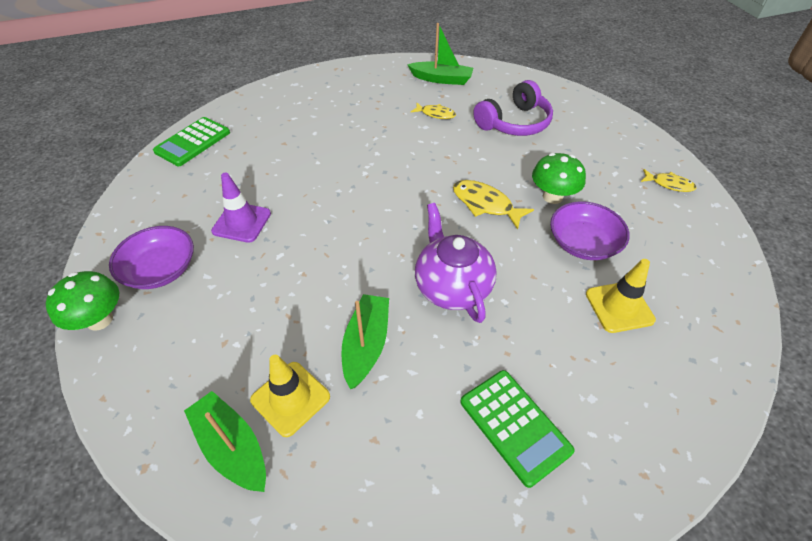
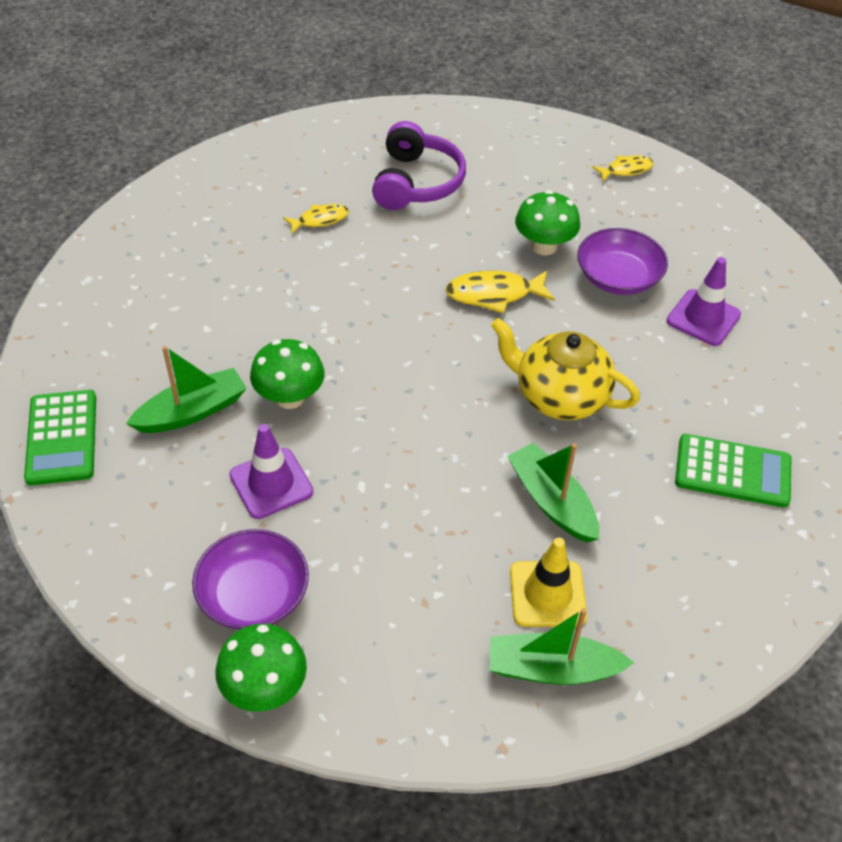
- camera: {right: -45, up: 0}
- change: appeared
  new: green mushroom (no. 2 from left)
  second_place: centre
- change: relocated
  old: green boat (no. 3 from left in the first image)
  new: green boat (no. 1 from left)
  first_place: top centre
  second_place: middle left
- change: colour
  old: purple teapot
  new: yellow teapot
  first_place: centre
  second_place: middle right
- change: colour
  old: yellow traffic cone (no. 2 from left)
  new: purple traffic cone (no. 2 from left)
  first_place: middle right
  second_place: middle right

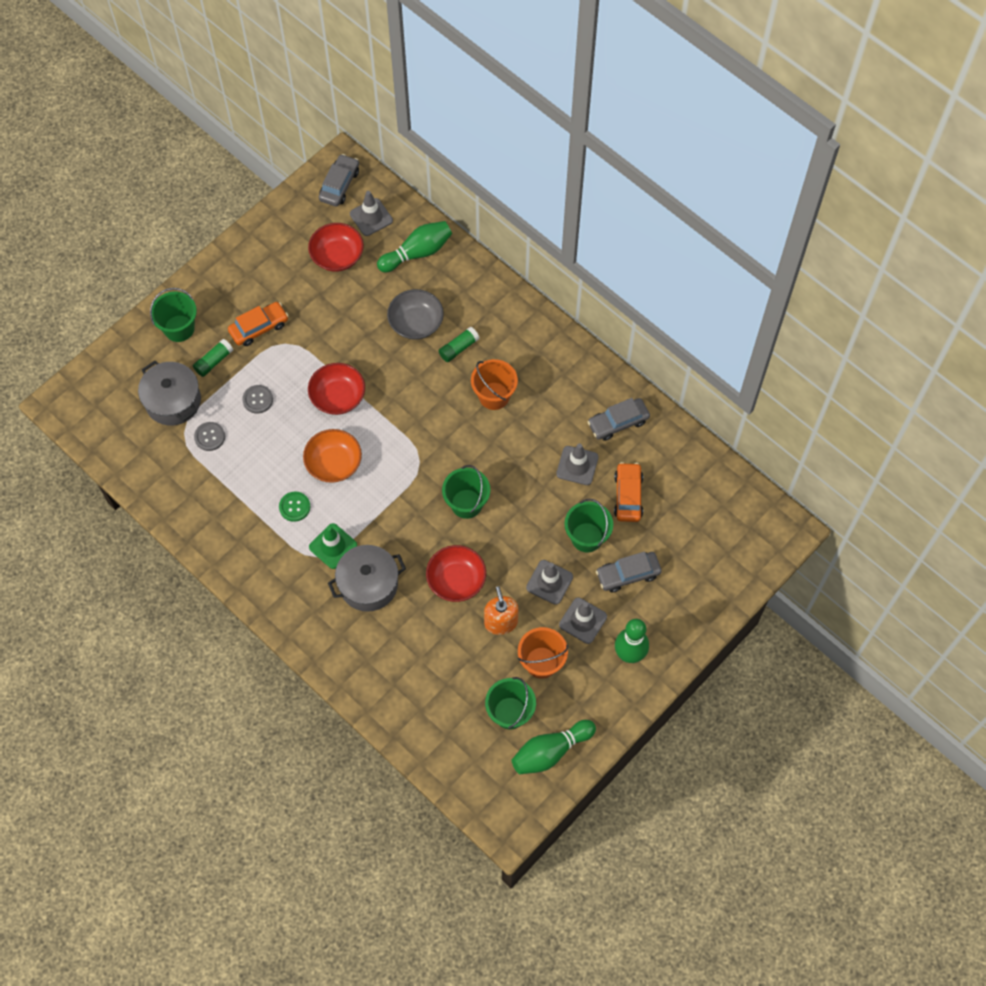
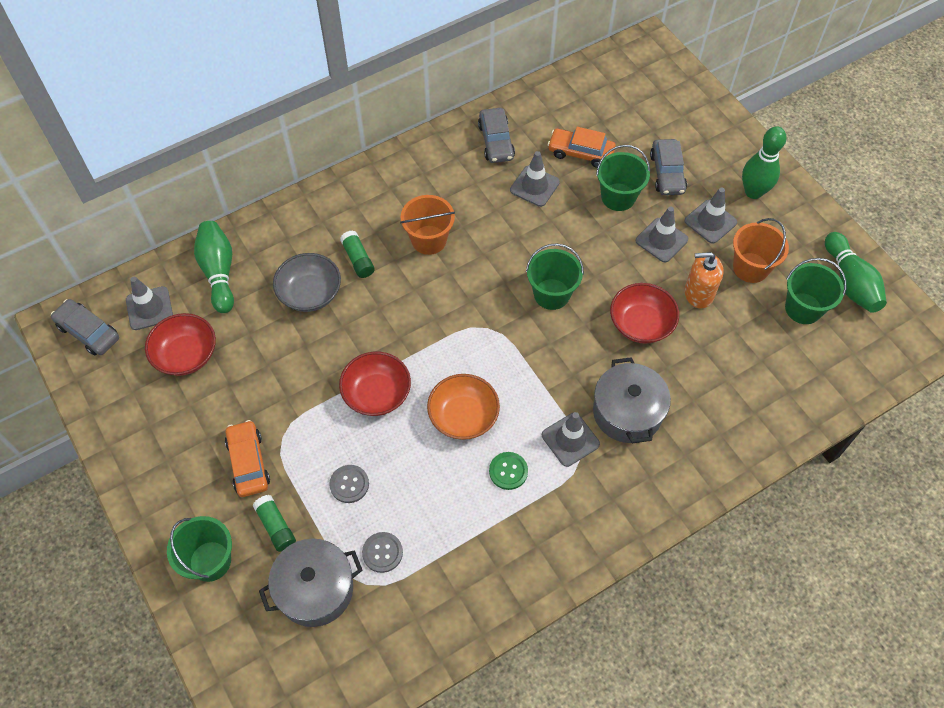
- camera: {right: -75, up: -5}
- change: colour
  old: green traffic cone
  new: grey traffic cone (no. 3 from left)
  first_place: centre
  second_place: centre

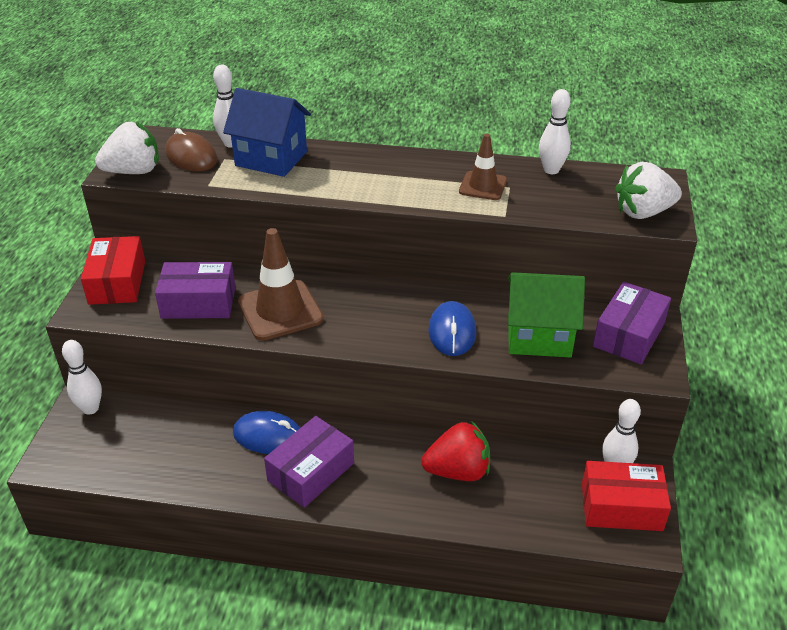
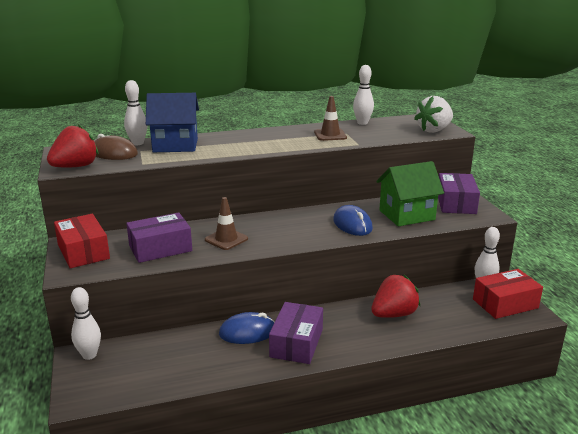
- camera: {right: -25, up: -15}
- change: colour
  old: white strawberry (no. 1 from left)
  new: red strawberry (no. 1 from left)
  first_place: top left
  second_place: middle left
- change: size
  old: brown traffic cone (no. 1 from left)
  first_place: centre
  second_place: centre
  factor: 0.61

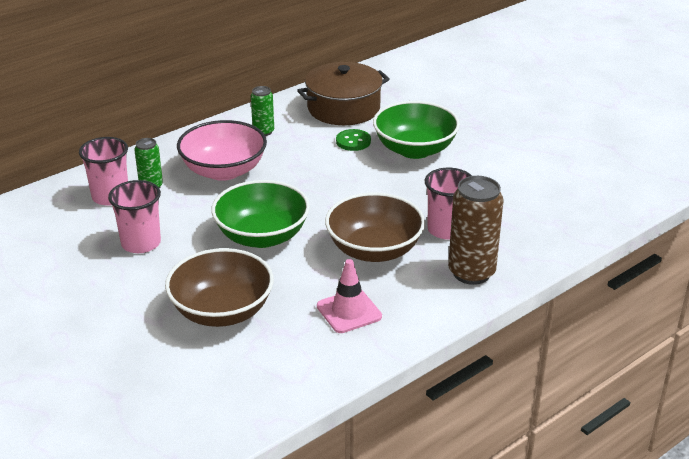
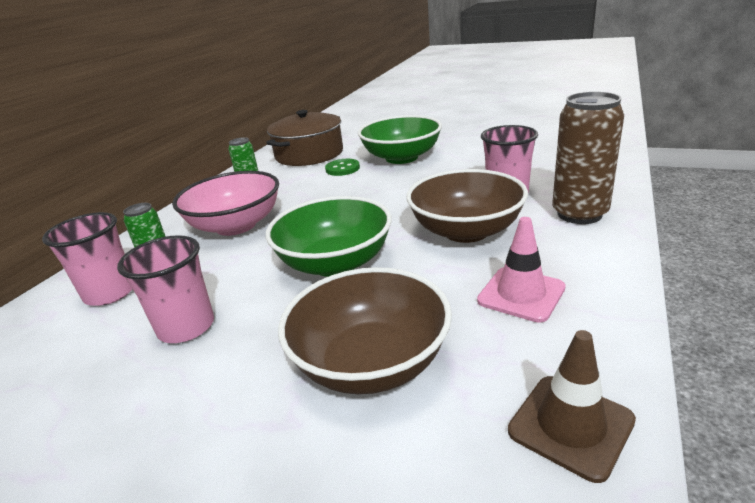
- camera: {right: -25, up: -5}
- change: appeared
  new: brown traffic cone
  second_place: bottom right

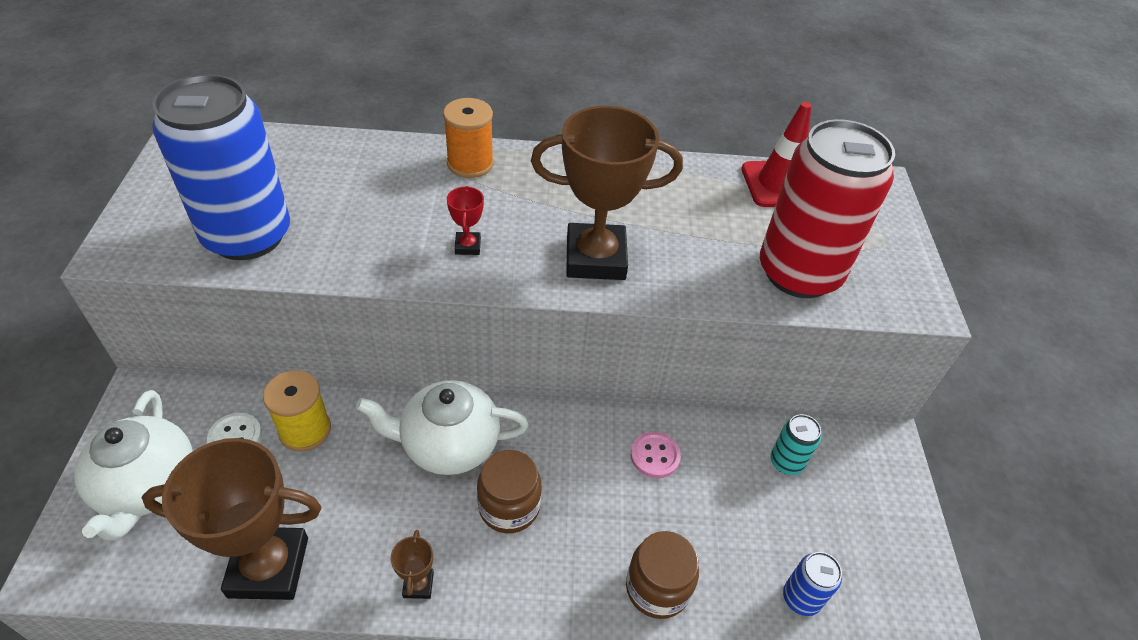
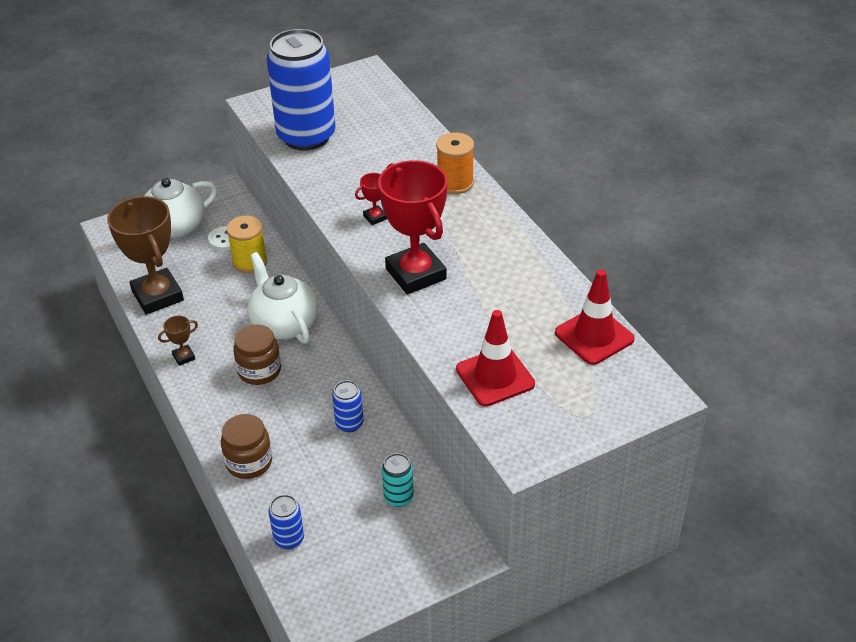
- camera: {right: 65, up: -5}
- change: exchanged
  old: pink button
  new: blue can (no. 3 from left)
  first_place: bottom centre
  second_place: centre
- change: exchanged
  old: red can
  new: red traffic cone (no. 1 from left)
  first_place: top right
  second_place: centre
- change: colour
  old: brown trophy (no. 3 from left)
  new: red trophy (no. 2 from left)
  first_place: top centre
  second_place: centre

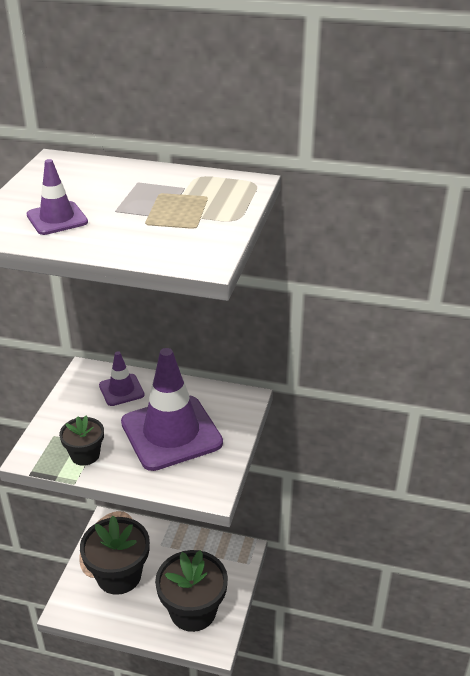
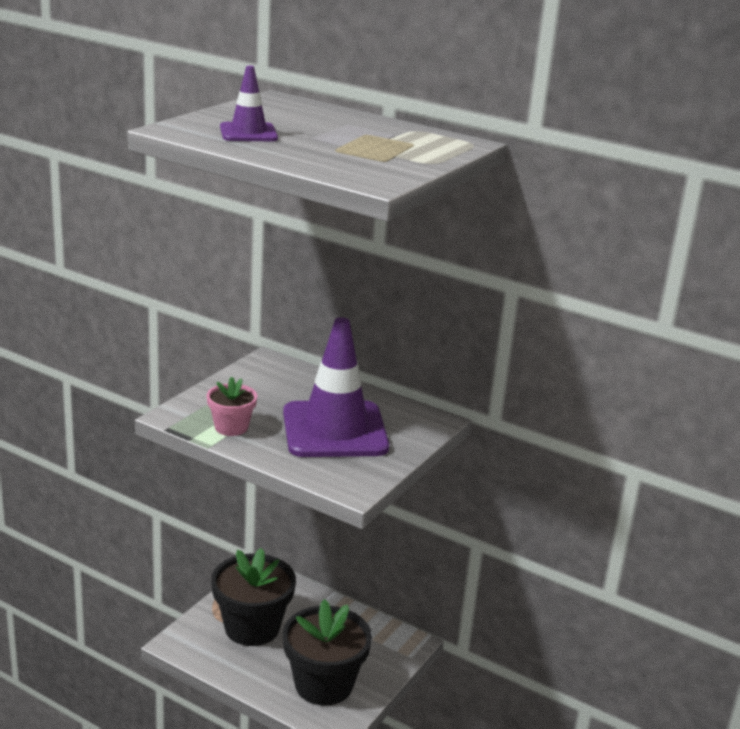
- camera: {right: 15, up: -10}
- change: missing
  old: purple traffic cone (no. 2 from left)
  first_place: middle left
- change: colour
  old: black flower pot (no. 1 from left)
  new: pink flower pot
  first_place: middle left
  second_place: middle left

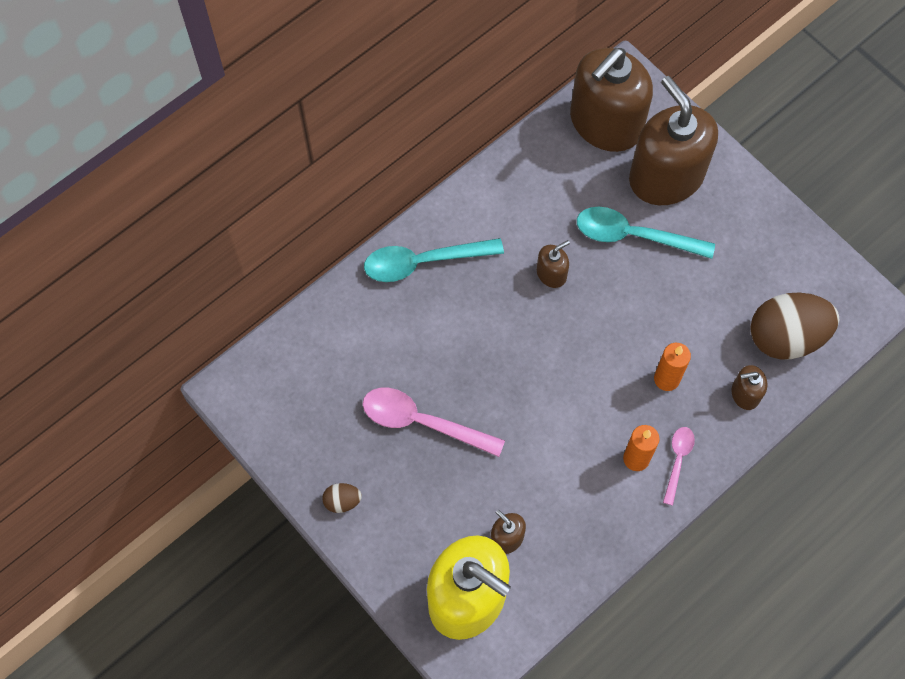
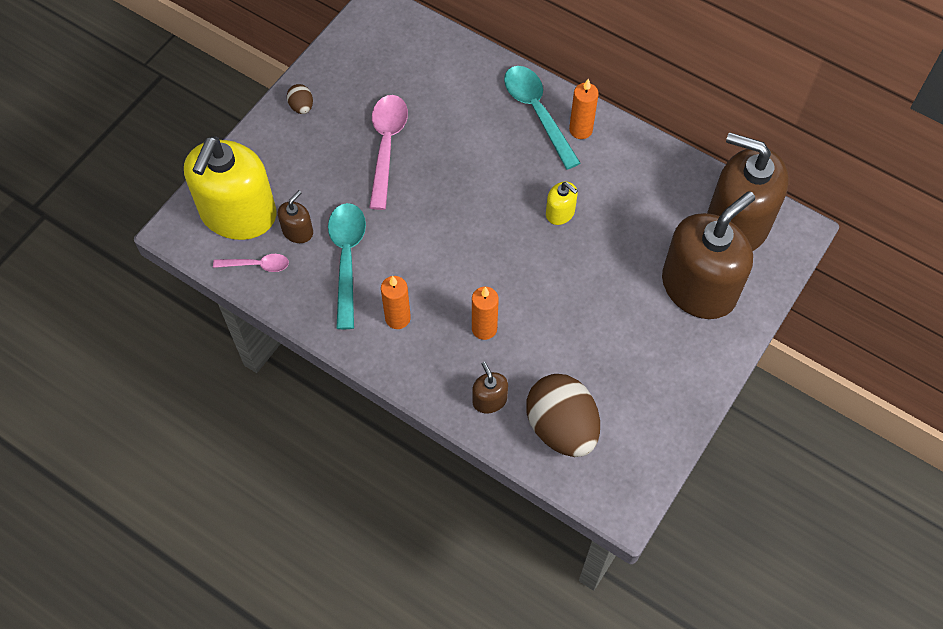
- camera: {right: 75, up: -5}
- change: appeared
  new: orange candle (no. 3 from left)
  second_place: top centre
- change: relocated
  old: turquoise spoon (no. 2 from left in the first image)
  new: turquoise spoon (no. 1 from left)
  first_place: middle right
  second_place: centre
- change: relocated
  old: pink spoon (no. 2 from left in the first image)
  new: pink spoon (no. 1 from left)
  first_place: bottom right
  second_place: middle left
- change: colour
  old: brown soap dispenser (no. 2 from left)
  new: yellow soap dispenser (no. 2 from left)
  first_place: centre
  second_place: top centre

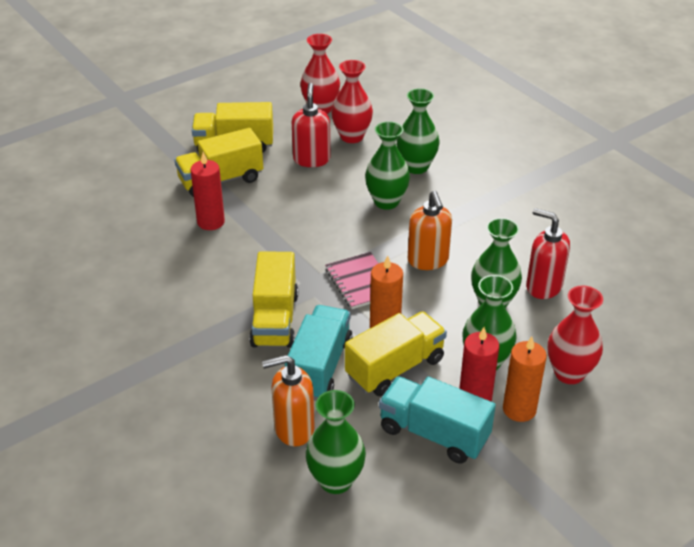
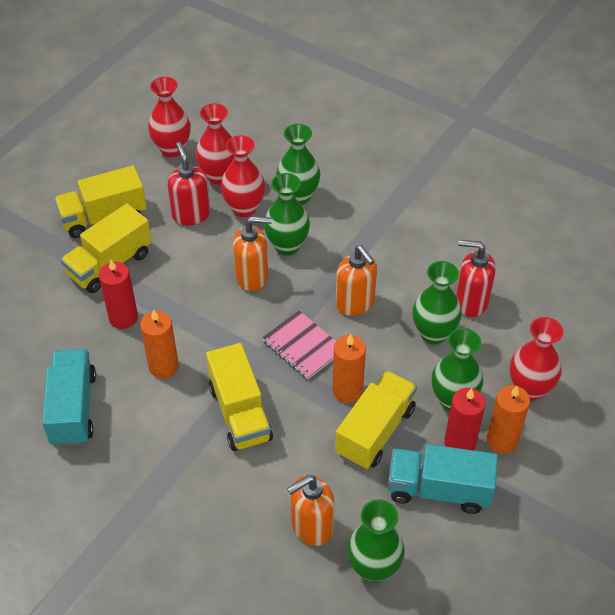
- camera: {right: -20, up: 10}
- change: appeared
  new: orange candle (no. 1 from left)
  second_place: middle left
- change: appeared
  new: red vase (no. 3 from left)
  second_place: top centre
- change: appeared
  new: orange soap dispenser (no. 1 from left)
  second_place: centre
- change: relocated
  old: turquoise truck (no. 1 from left)
  first_place: centre
  second_place: middle left

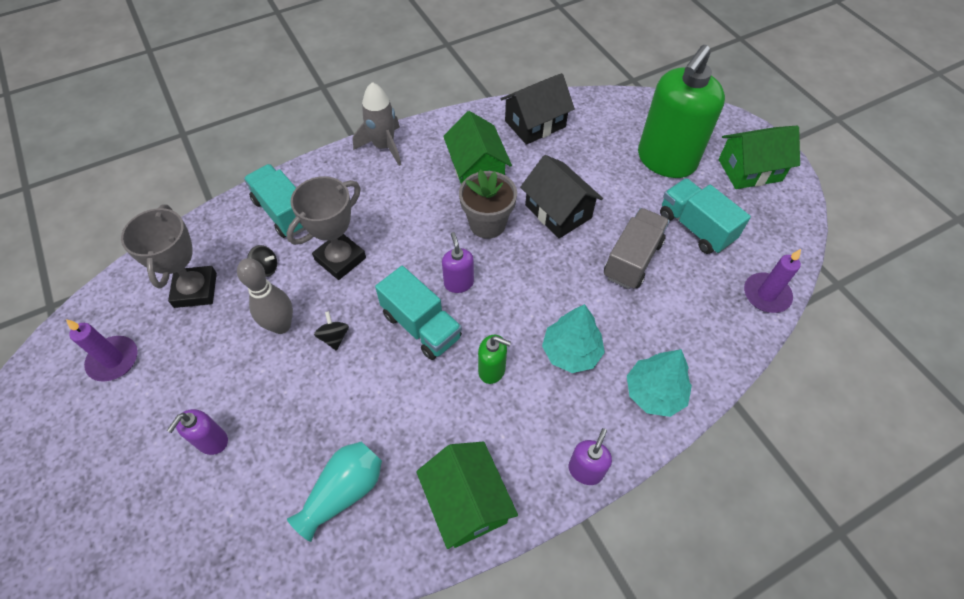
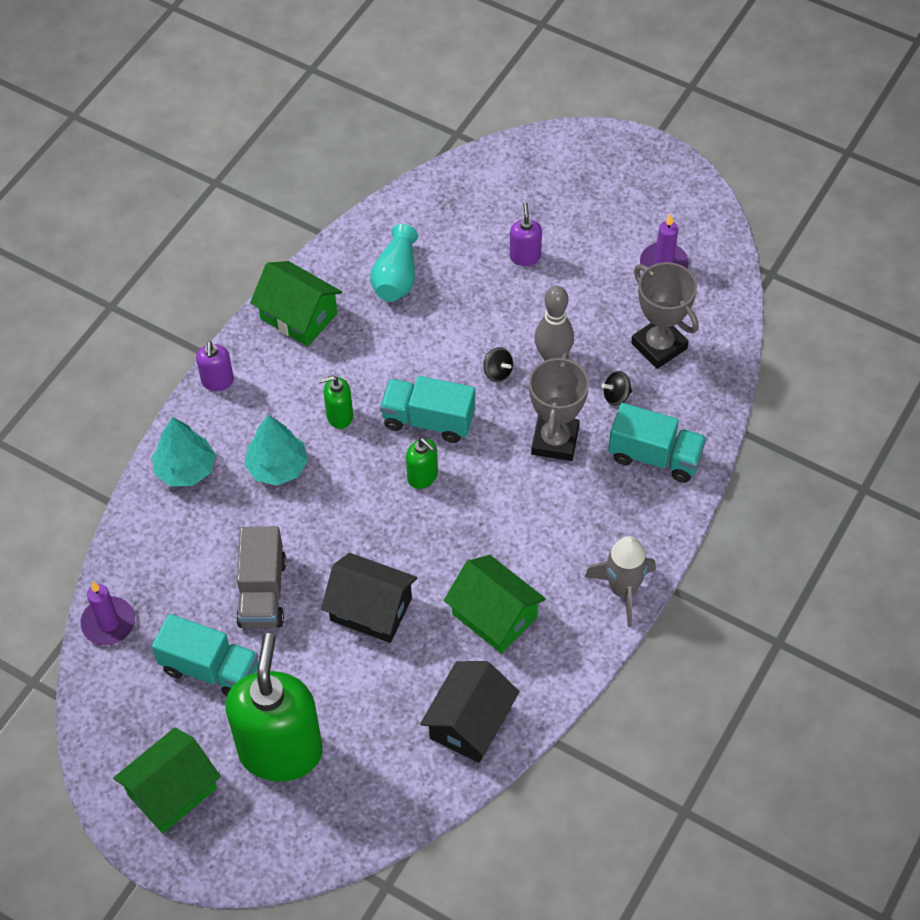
- camera: {right: 150, up: 0}
- change: missing
  old: grey flower pot
  first_place: centre
- change: colour
  old: purple soap dispenser (no. 2 from left)
  new: green soap dispenser (no. 3 from left)
  first_place: centre
  second_place: centre

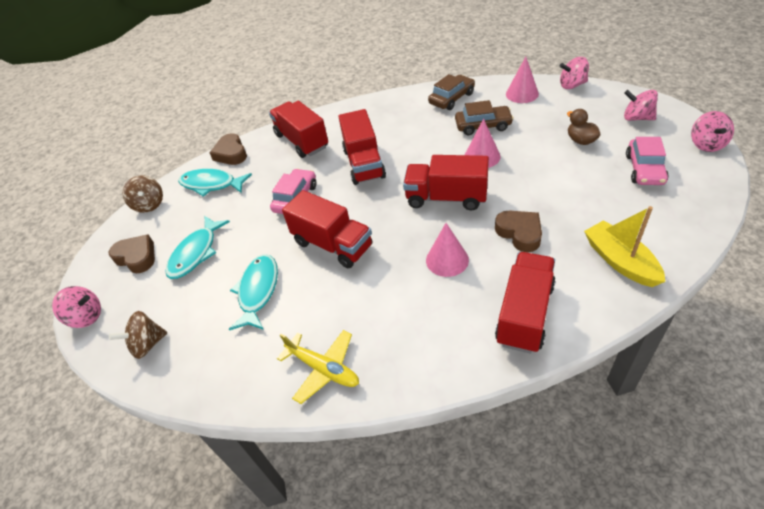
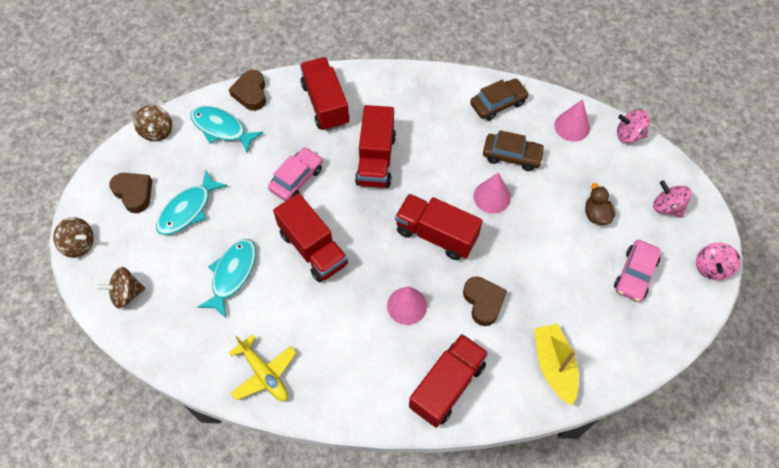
- camera: {right: 10, up: 15}
- change: colour
  old: pink spinning top (no. 1 from left)
  new: brown spinning top (no. 1 from left)
  first_place: middle left
  second_place: middle left

